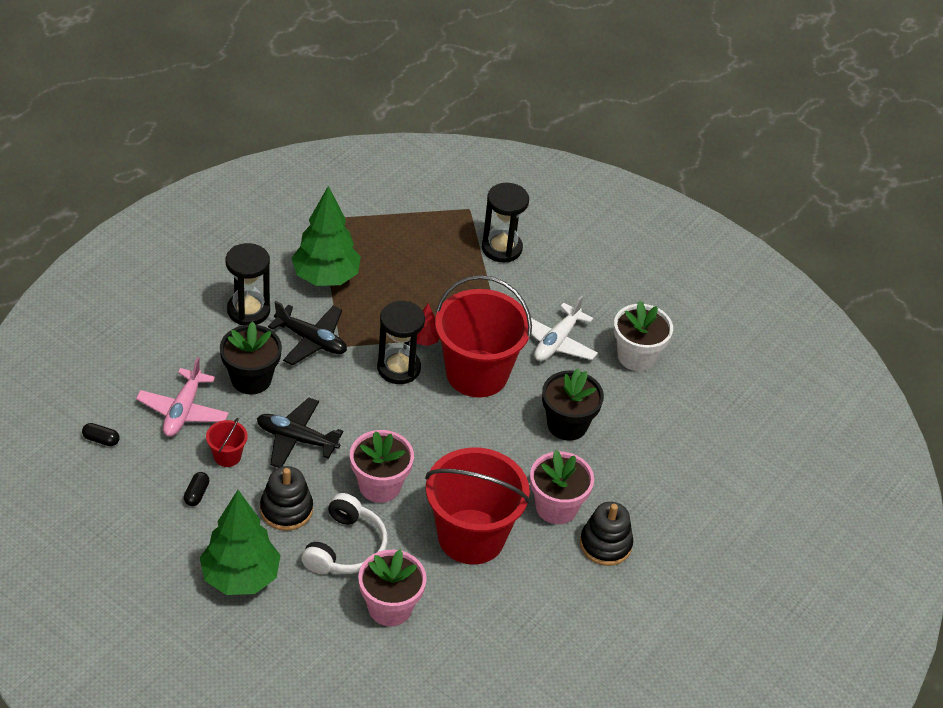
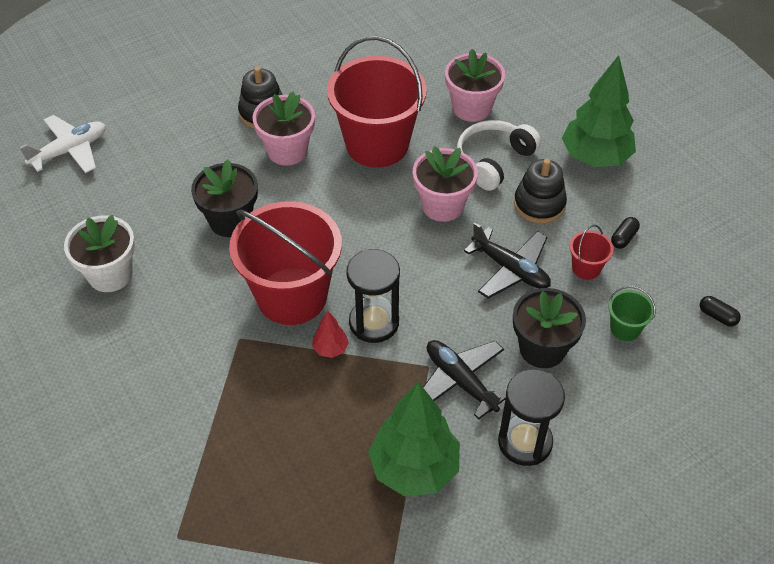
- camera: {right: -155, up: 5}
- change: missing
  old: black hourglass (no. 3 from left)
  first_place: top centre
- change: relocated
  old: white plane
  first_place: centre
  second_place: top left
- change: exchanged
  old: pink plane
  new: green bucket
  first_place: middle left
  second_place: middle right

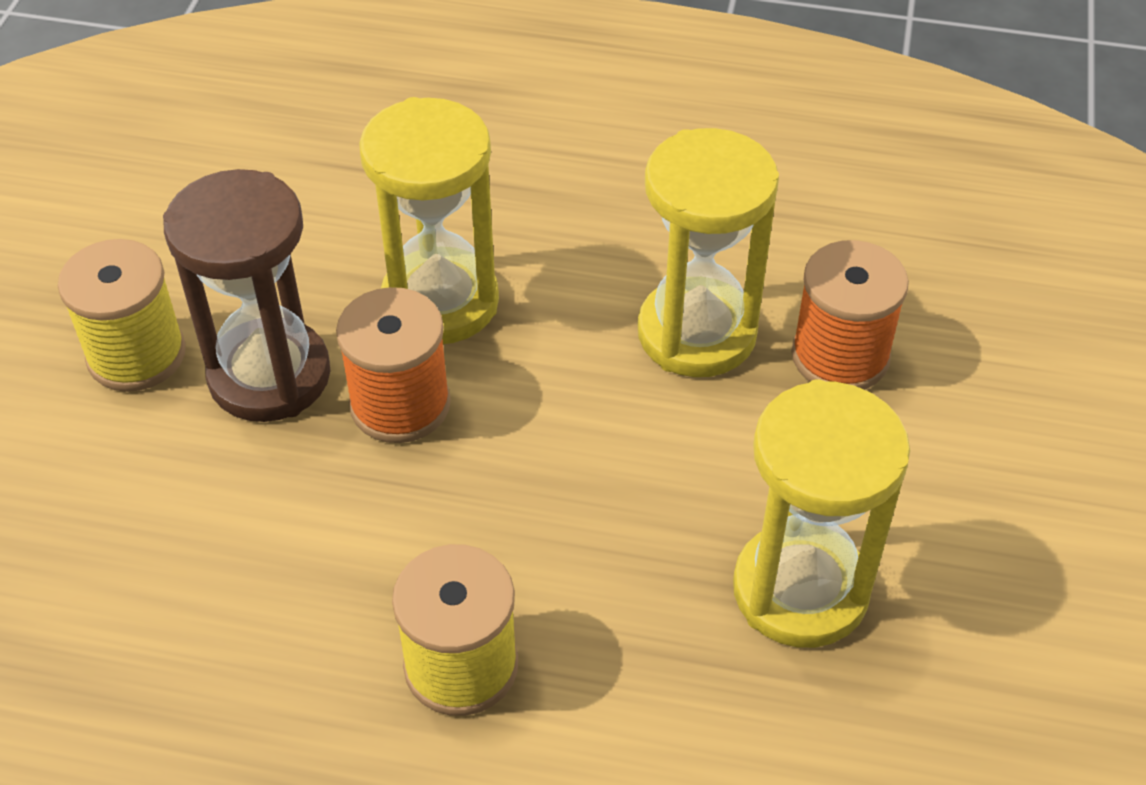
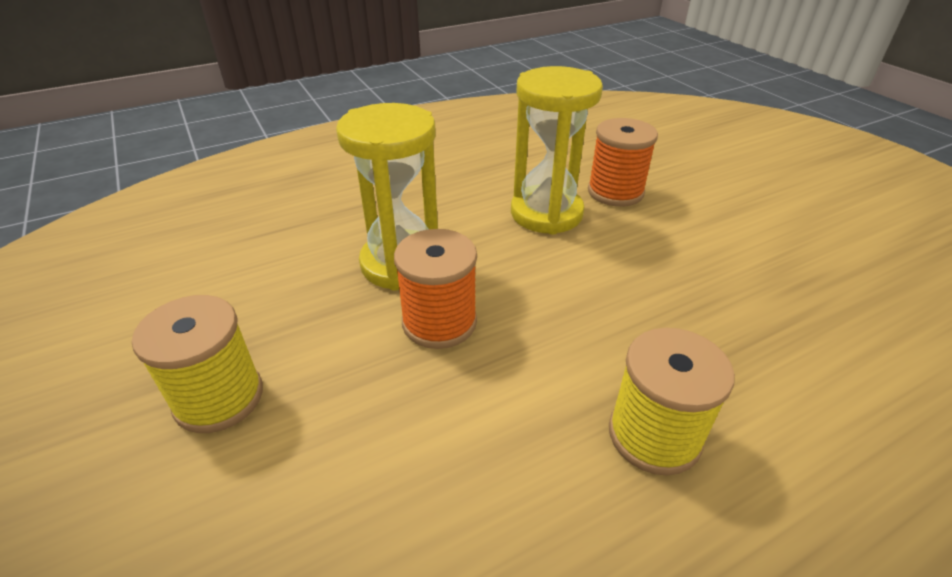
- camera: {right: -40, up: -10}
- change: missing
  old: brown hourglass
  first_place: middle left
- change: missing
  old: yellow hourglass (no. 3 from left)
  first_place: middle right

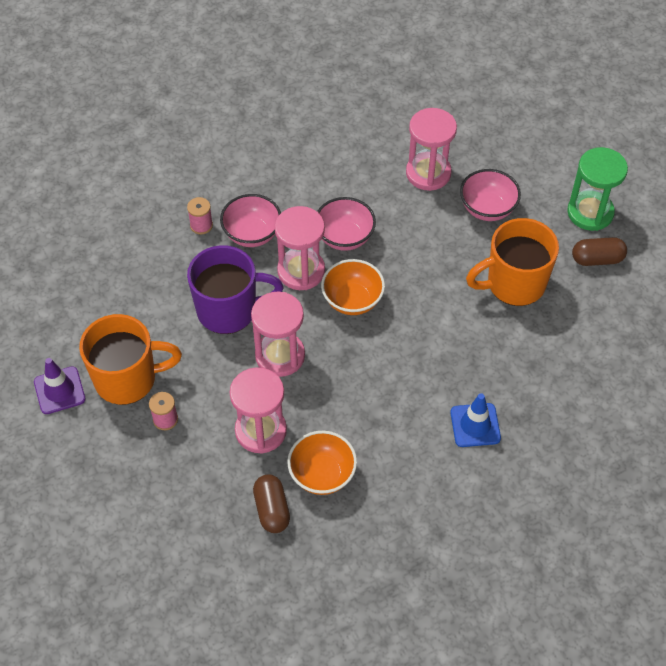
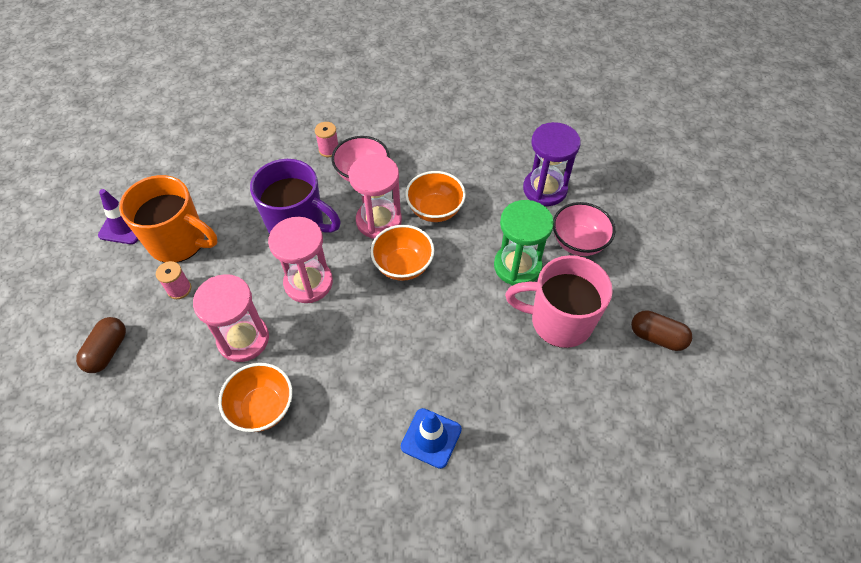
- camera: {right: 30, up: 0}
- change: relocated
  old: brown capsule (no. 1 from left)
  first_place: bottom centre
  second_place: middle left
- change: relocated
  old: green hourglass
  first_place: top right
  second_place: centre
- change: colour
  old: pink bowl (no. 2 from left)
  new: orange bowl (no. 3 from left)
  first_place: centre
  second_place: centre
- change: colour
  old: pink hourglass (no. 4 from left)
  new: purple hourglass
  first_place: top centre
  second_place: top centre
- change: colour
  old: orange mug (no. 2 from left)
  new: pink mug
  first_place: middle right
  second_place: centre

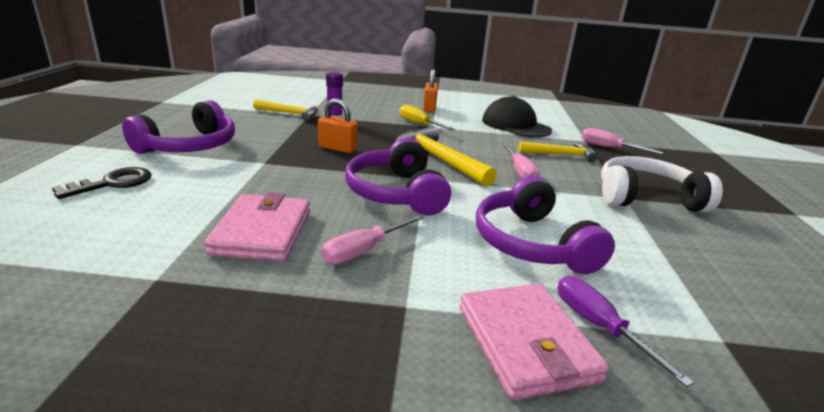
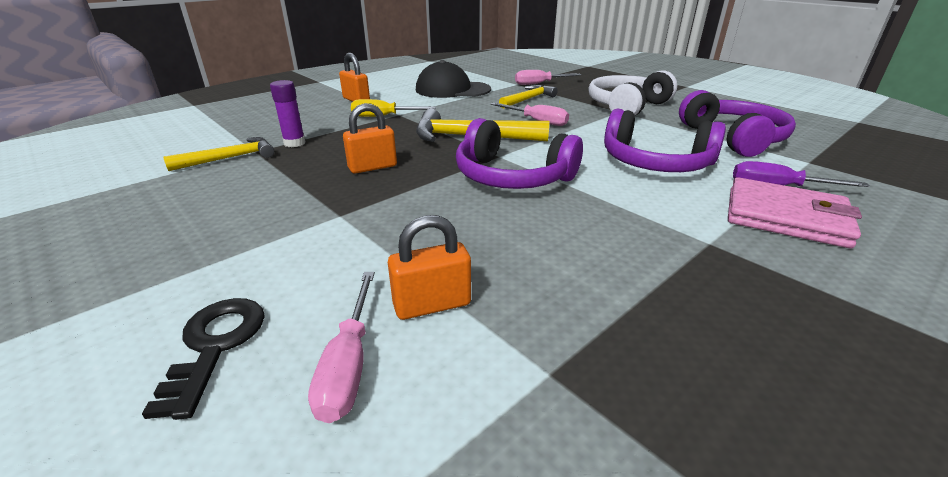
- camera: {right: -45, up: 5}
- change: missing
  old: pink wallet (no. 1 from left)
  first_place: middle left
- change: appeared
  new: orange padlock (no. 3 from left)
  second_place: centre
- change: relocated
  old: purple headphones (no. 1 from left in the first image)
  new: purple headphones (no. 3 from left)
  first_place: top left
  second_place: top right
- change: relocated
  old: pink screwdriver (no. 1 from left)
  first_place: centre
  second_place: bottom centre

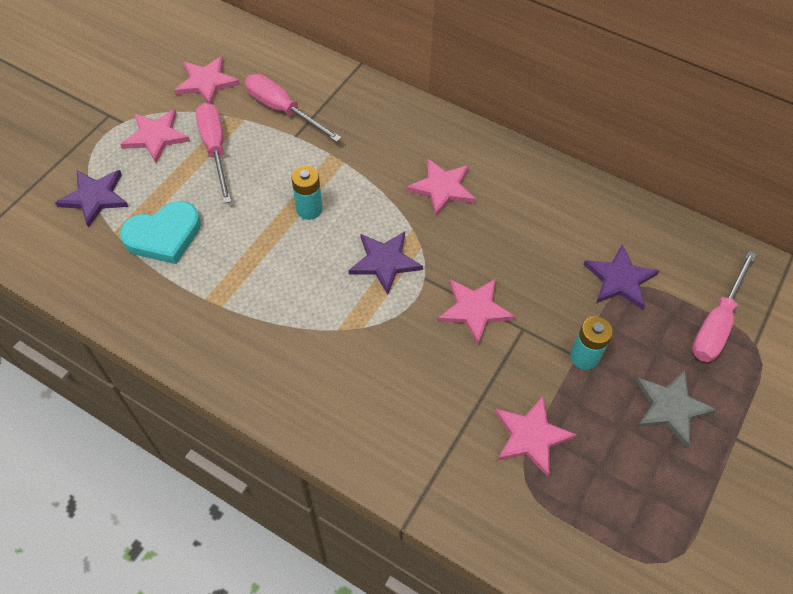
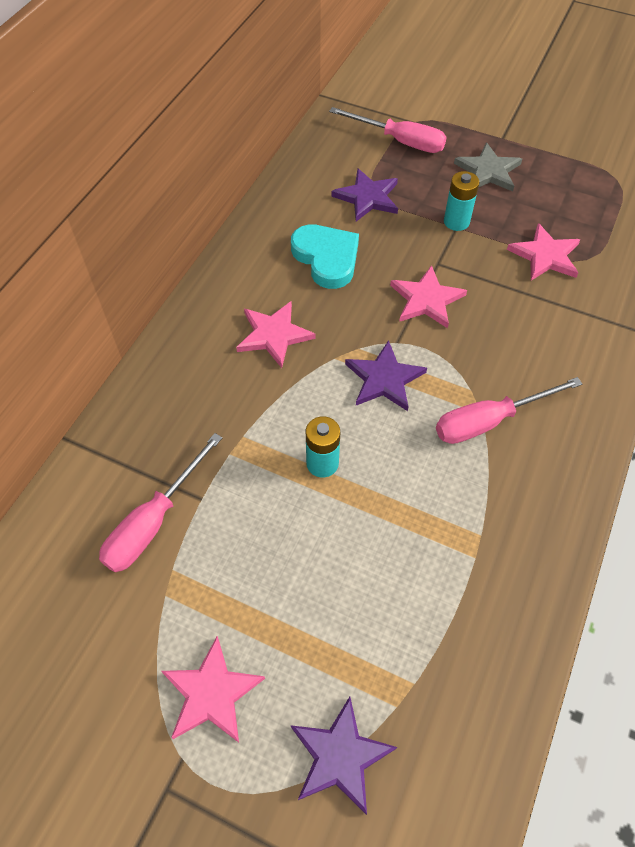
- camera: {right: -95, up: 0}
- change: missing
  old: pink star (no. 2 from left)
  first_place: top left
- change: relocated
  old: turquoise heart
  first_place: middle left
  second_place: top centre
- change: relocated
  old: pink screwdriver (no. 1 from left in the first image)
  new: pink screwdriver (no. 3 from left)
  first_place: top left
  second_place: middle right

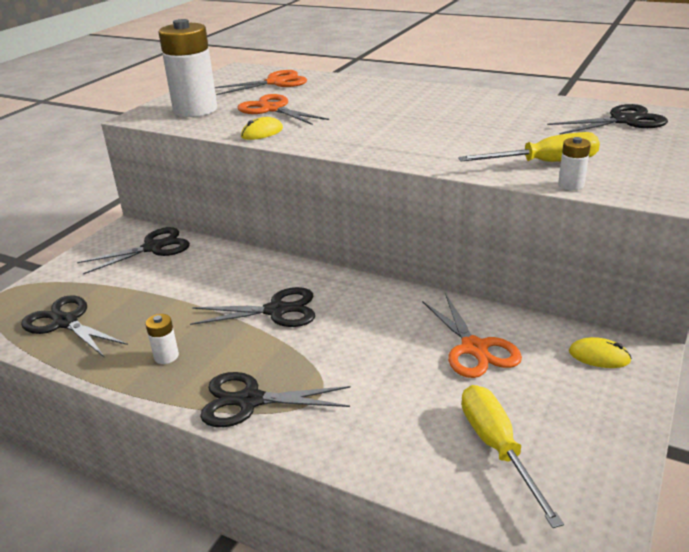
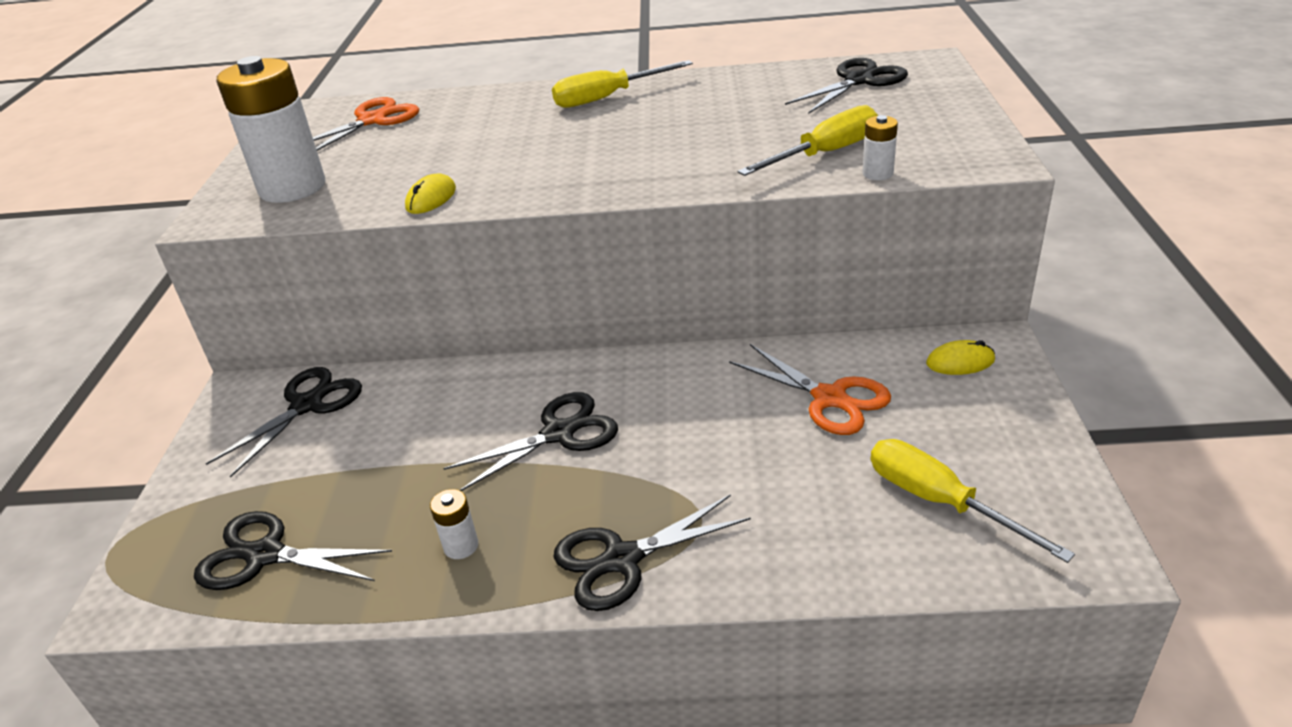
- camera: {right: -25, up: 5}
- change: missing
  old: orange scissors (no. 2 from left)
  first_place: top centre
- change: appeared
  new: yellow screwdriver (no. 1 from left)
  second_place: top centre

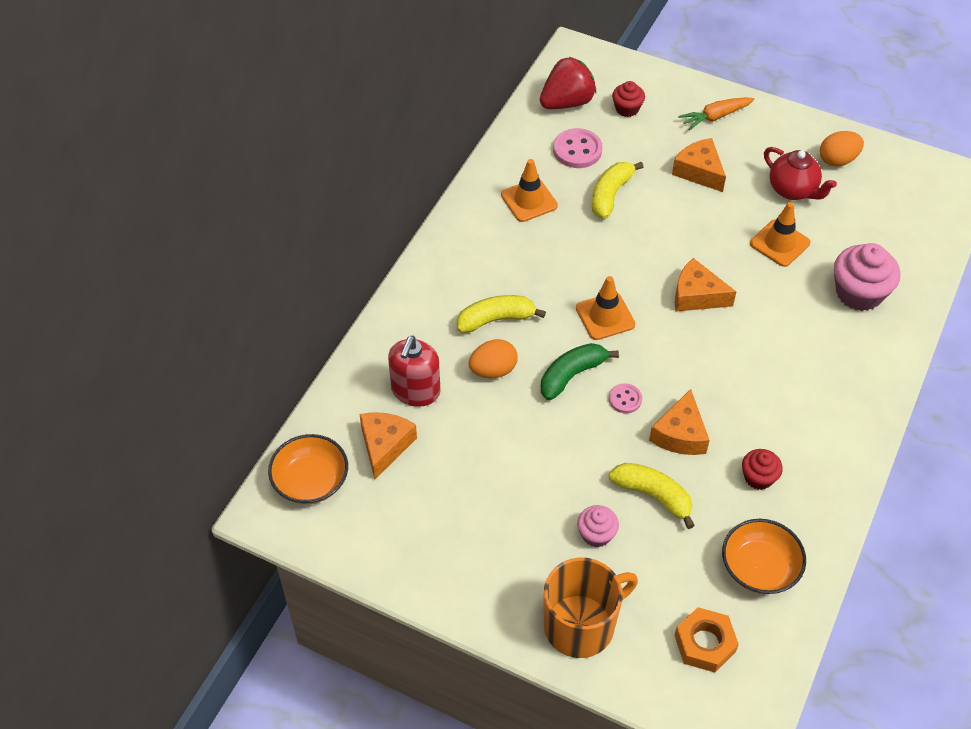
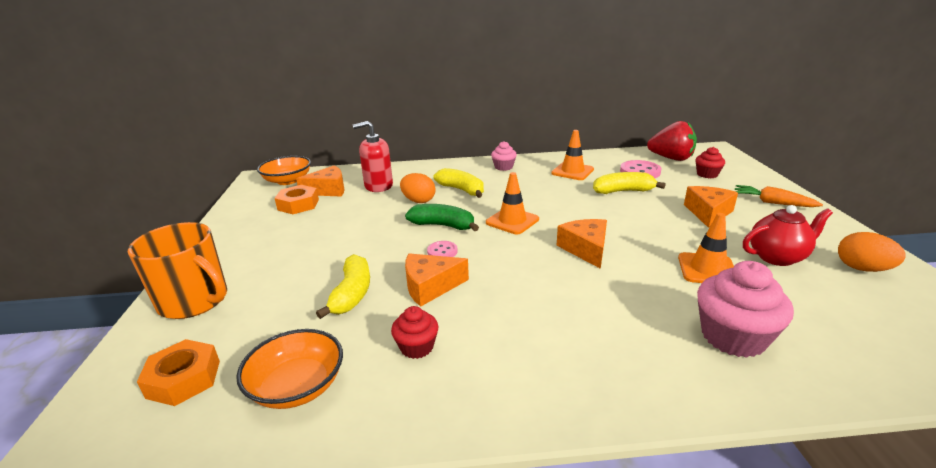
- camera: {right: 60, up: -25}
- change: appeared
  new: orange nut (no. 2 from left)
  second_place: middle left
- change: relocated
  old: pink cupcake (no. 1 from left)
  first_place: bottom centre
  second_place: centre
- change: spun
  old: red teapot
  first_place: top right
  second_place: middle right
  degrees: -120

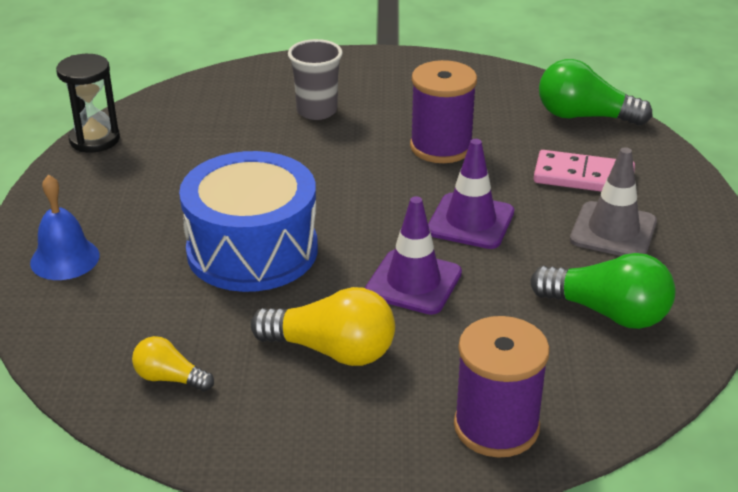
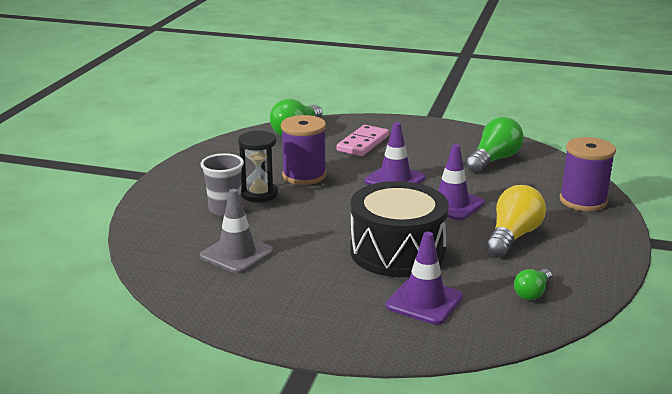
- camera: {right: -75, up: -10}
- change: missing
  old: blue bell
  first_place: middle left
- change: appeared
  new: purple traffic cone (no. 2 from left)
  second_place: bottom centre
- change: relocated
  old: black hourglass
  first_place: top left
  second_place: centre
- change: relocated
  old: grey traffic cone
  first_place: middle right
  second_place: centre
- change: colour
  old: yellow light bulb (no. 1 from left)
  new: green light bulb (no. 3 from left)
  first_place: bottom left
  second_place: bottom right
- change: colour
  old: blue drum
  new: black drum
  first_place: centre
  second_place: centre

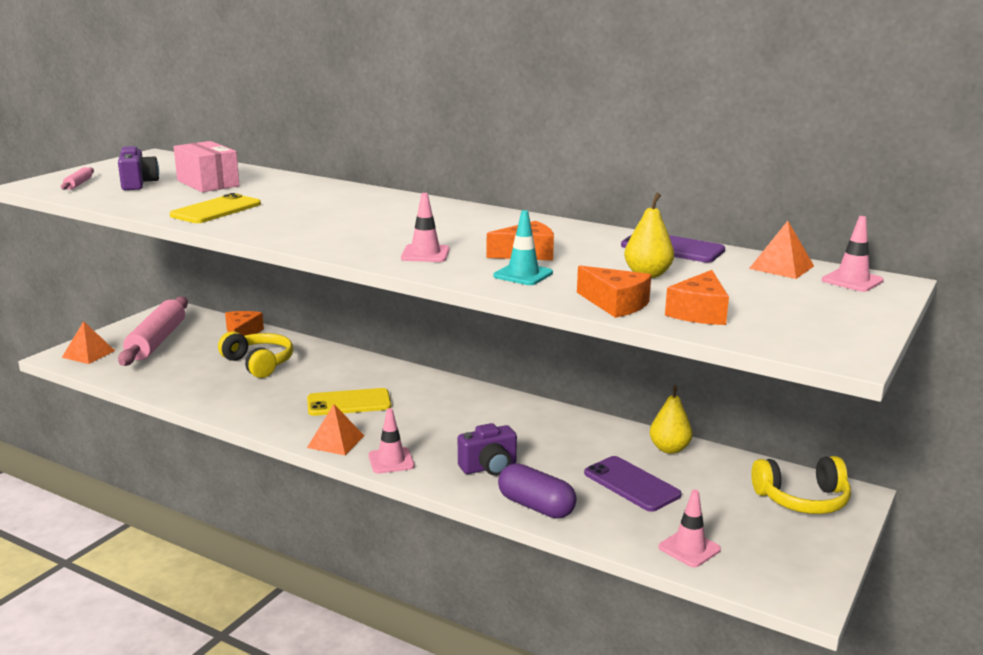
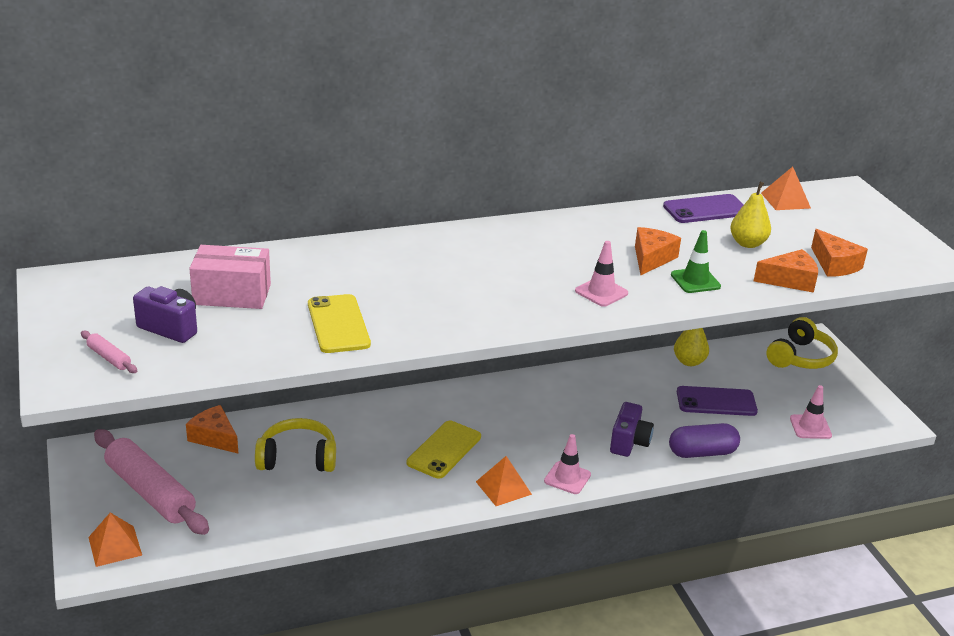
- camera: {right: -50, up: 10}
- change: missing
  old: pink traffic cone (no. 4 from left)
  first_place: middle right
- change: colour
  old: turquoise traffic cone
  new: green traffic cone
  first_place: centre
  second_place: middle right

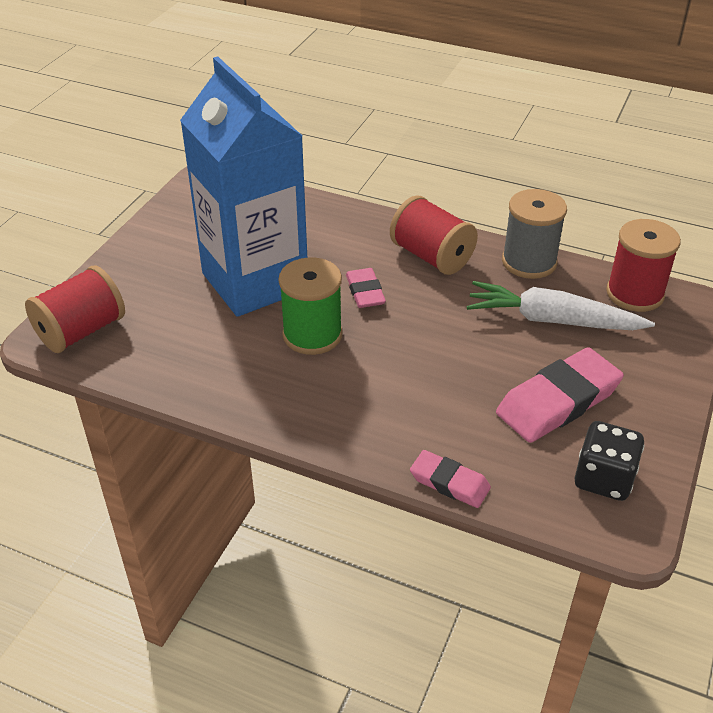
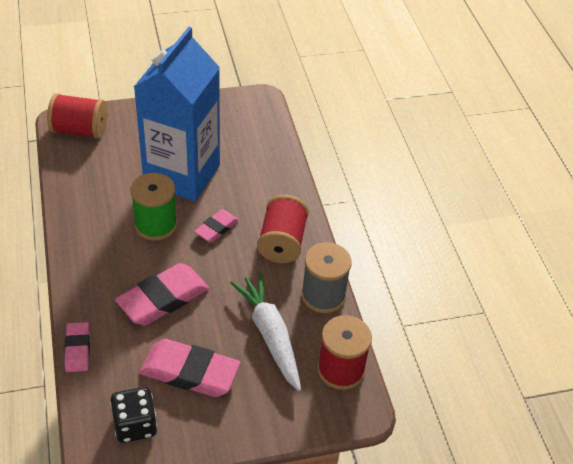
- camera: {right: 50, up: 5}
- change: appeared
  new: pink eraser (no. 2 from left)
  second_place: middle left

